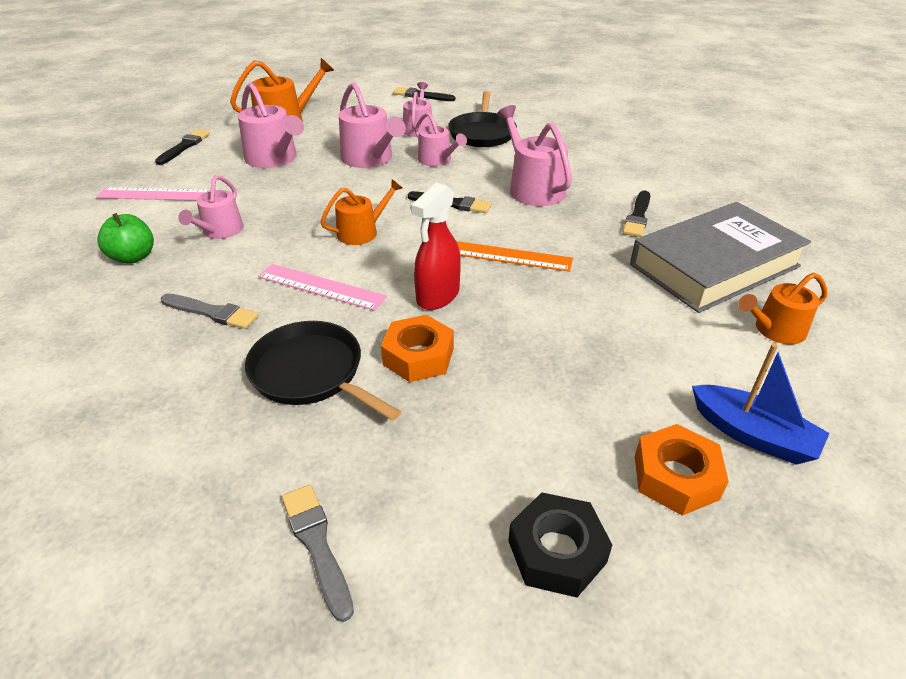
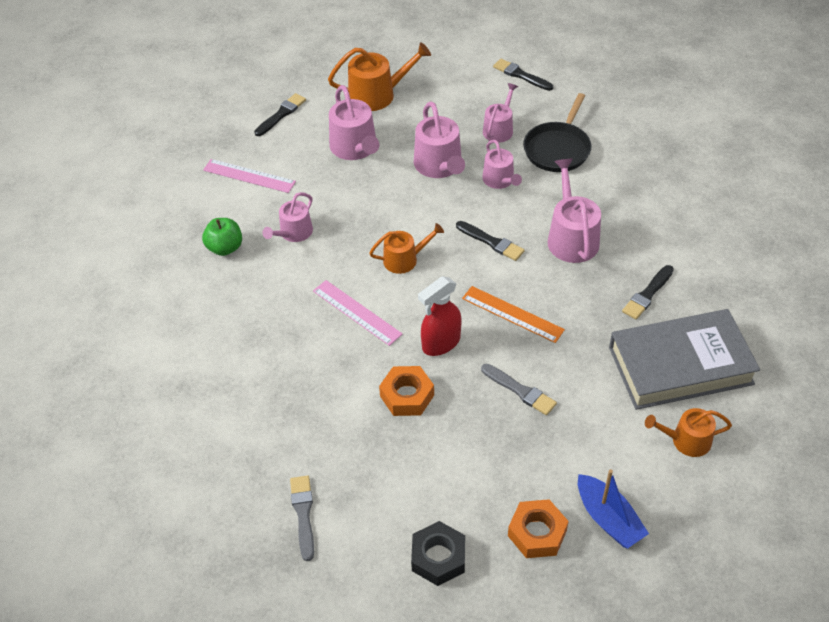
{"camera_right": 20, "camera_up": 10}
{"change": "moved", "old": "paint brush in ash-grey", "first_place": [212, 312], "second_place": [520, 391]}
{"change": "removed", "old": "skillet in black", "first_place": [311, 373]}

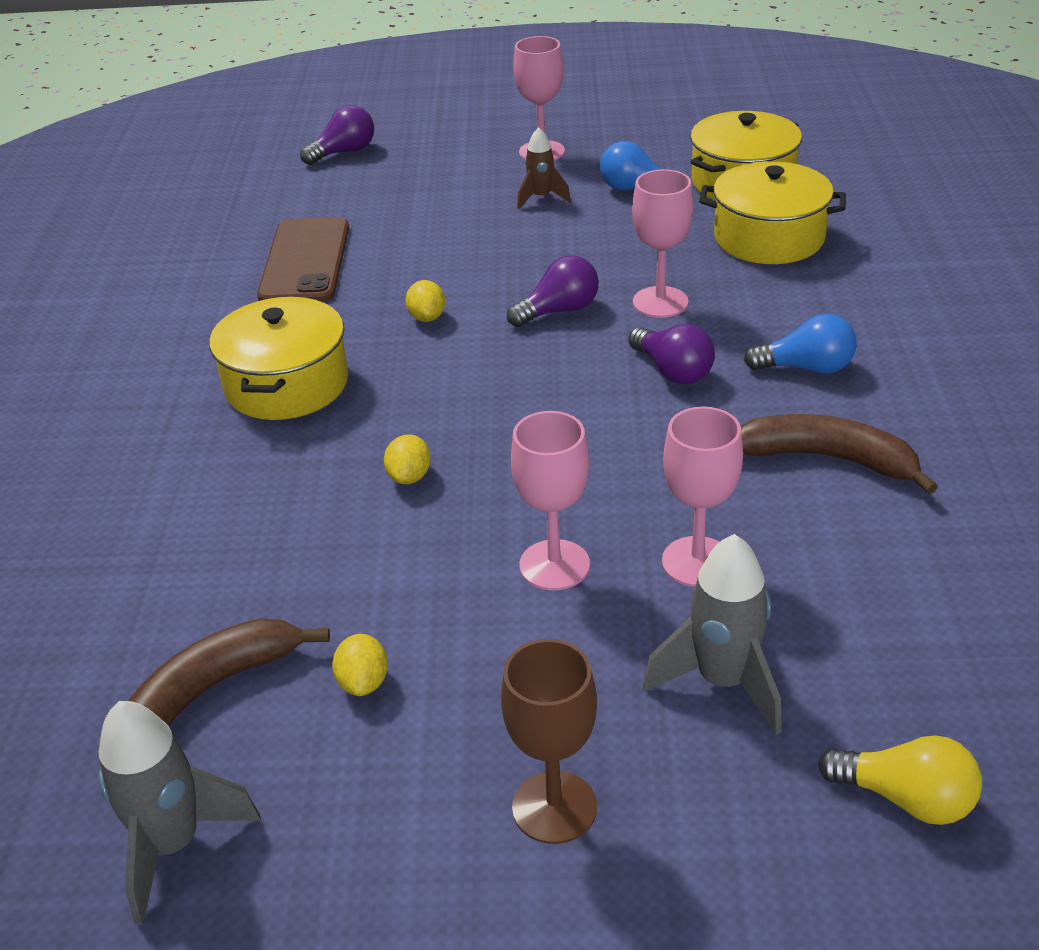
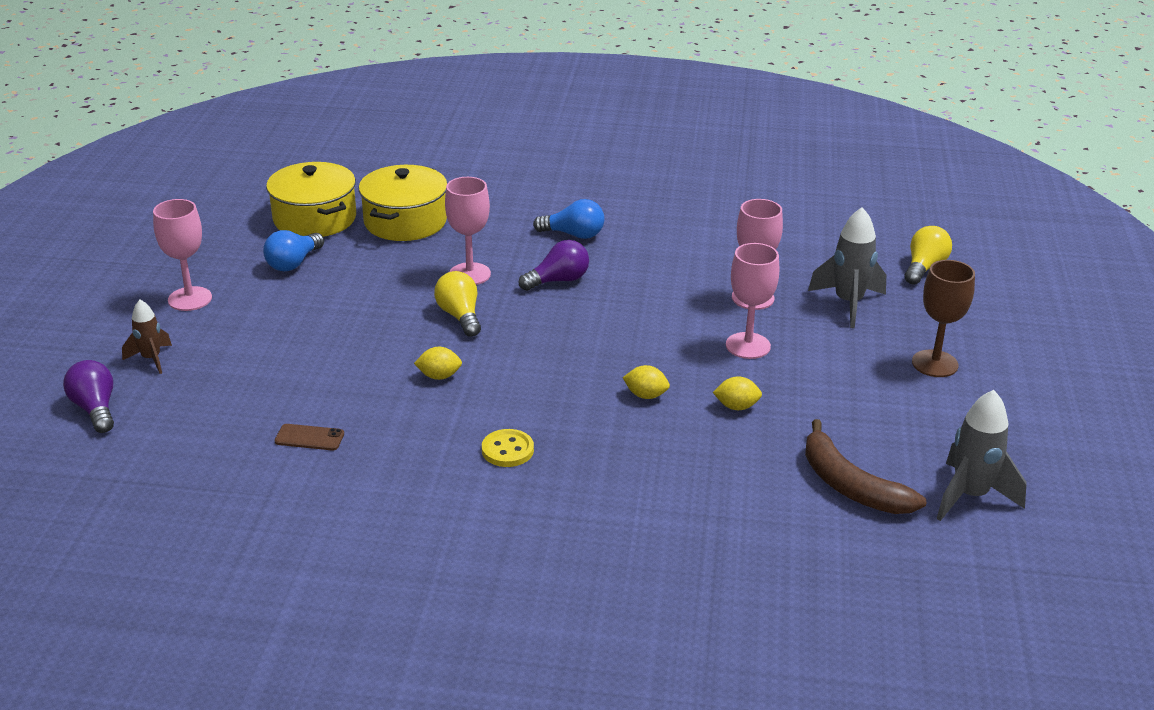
{"camera_right": -85, "camera_up": -5}
{"change": "moved", "old": "toy rocket in dark brown", "first_place": [541, 198], "second_place": [151, 359]}
{"change": "resized", "old": "phone in dark brown", "first_place": [305, 262], "second_place": [309, 438], "factor": 0.44}
{"change": "recoloured", "old": "light bulb in royal purple", "new": "light bulb in yellow", "first_place": [559, 311], "second_place": [460, 316]}
{"change": "replaced", "old": "pot in yellow", "new": "sewing button in yellow", "first_place": [287, 384], "second_place": [507, 450]}
{"change": "turned", "old": "light bulb in royal blue", "first_place": [806, 368], "second_place": [573, 234], "degrees": 90}
{"change": "removed", "old": "banana in dark brown", "first_place": [828, 459]}
{"change": "moved", "old": "toy lemon in yellow", "first_place": [363, 682], "second_place": [736, 407]}

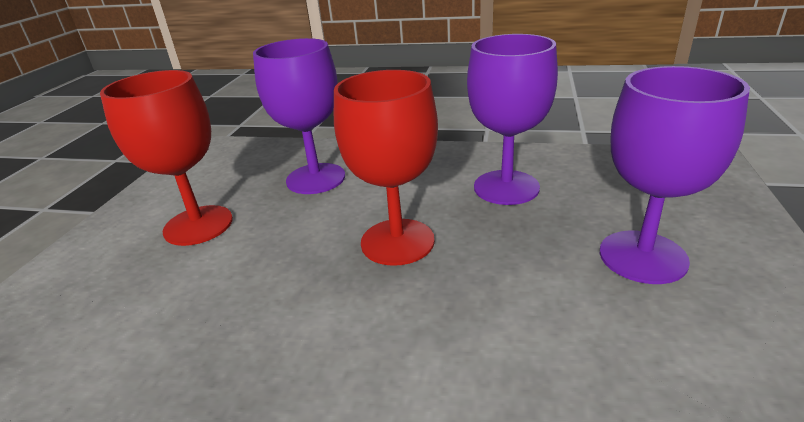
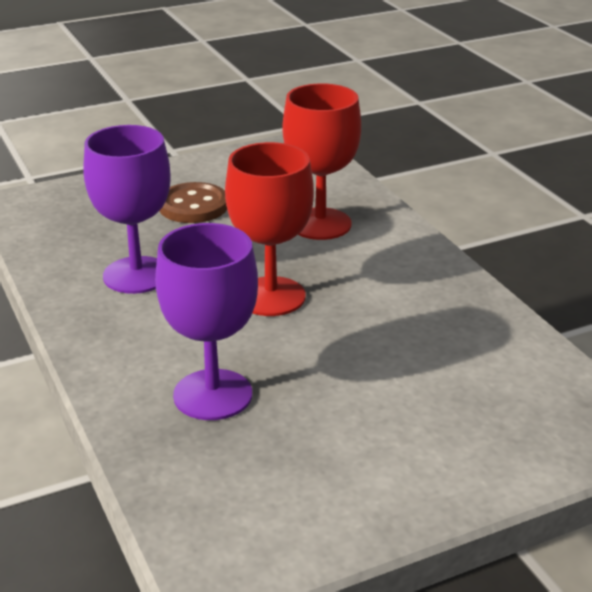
{"camera_right": -130, "camera_up": 0}
{"change": "replaced", "old": "wine glass in royal purple", "new": "sewing button in dark brown", "first_place": [642, 257], "second_place": [193, 206]}
{"change": "moved", "old": "wine glass in crimson", "first_place": [198, 225], "second_place": [320, 224]}

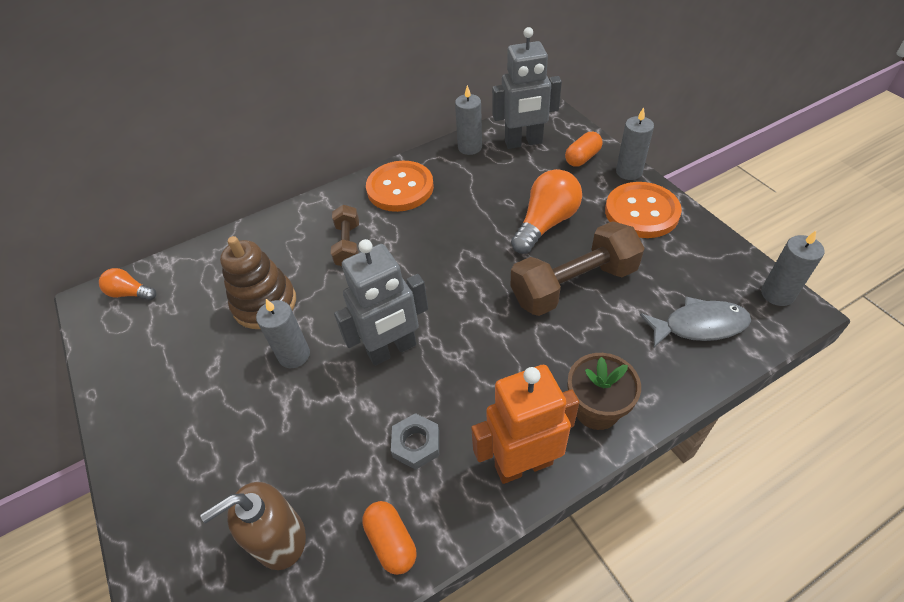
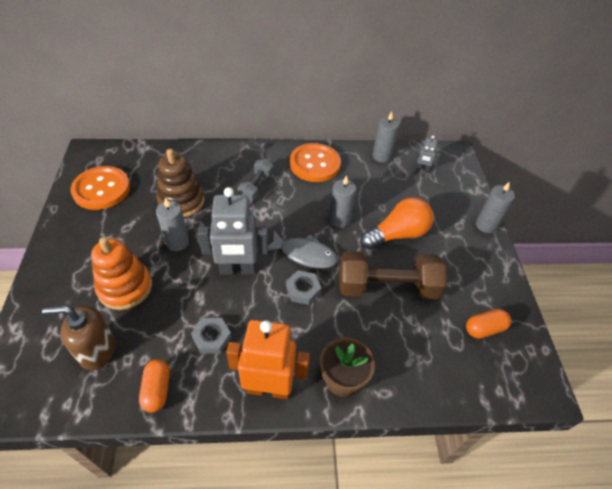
{"camera_right": 20, "camera_up": 0}
{"change": "resized", "old": "toy robot in ash-grey", "first_place": [523, 142], "second_place": [422, 169], "factor": 0.45}
{"change": "moved", "old": "capsule in bright orange", "first_place": [582, 158], "second_place": [484, 329]}
{"change": "moved", "old": "sewing button in bright orange", "first_place": [641, 212], "second_place": [101, 189]}
{"change": "recoloured", "old": "free weight in dark brown", "new": "free weight in ash-grey", "first_place": [348, 245], "second_place": [256, 187]}
{"change": "moved", "old": "pillar candle in ash-grey", "first_place": [777, 294], "second_place": [339, 220]}
{"change": "removed", "old": "light bulb in bright orange", "first_place": [130, 293]}
{"change": "moved", "old": "fish figure in ash-grey", "first_place": [699, 325], "second_place": [304, 254]}
{"change": "added", "new": "stacking toy in bright orange", "second_place": [125, 287]}
{"change": "added", "new": "hex nut in ash-grey", "second_place": [303, 290]}

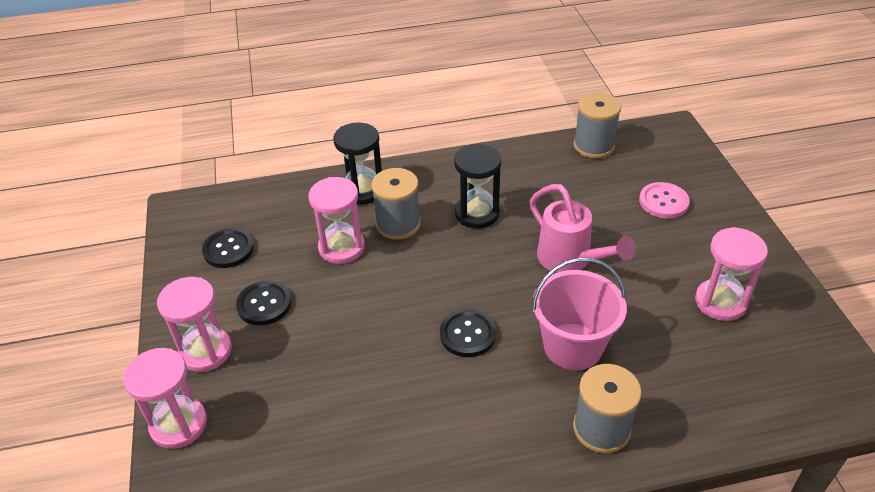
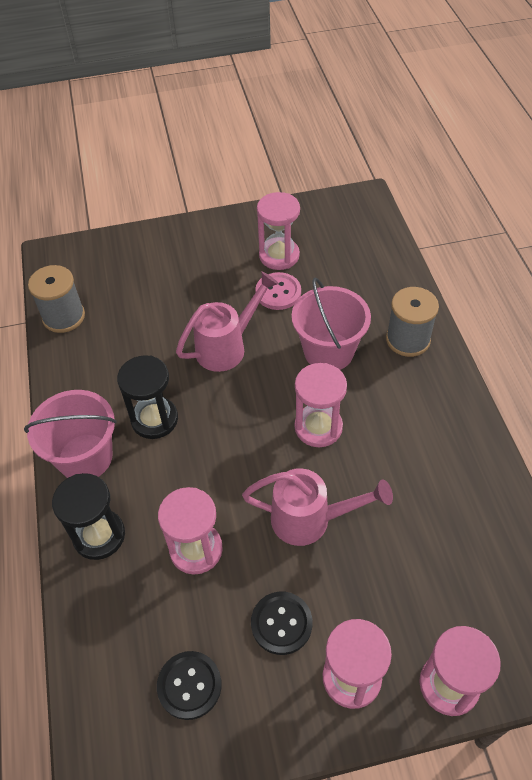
{"camera_right": -90, "camera_up": 10}
{"change": "removed", "old": "spool in ash-grey", "first_place": [398, 224]}
{"change": "moved", "old": "sewing button in rose-pink", "first_place": [663, 202], "second_place": [278, 292]}
{"change": "replaced", "old": "sewing button in black", "new": "sandglass in rose-pink", "first_place": [467, 334], "second_place": [318, 427]}
{"change": "added", "new": "pail in rose-pink", "second_place": [85, 457]}
{"change": "added", "new": "sprinkling can in rose-pink", "second_place": [310, 519]}

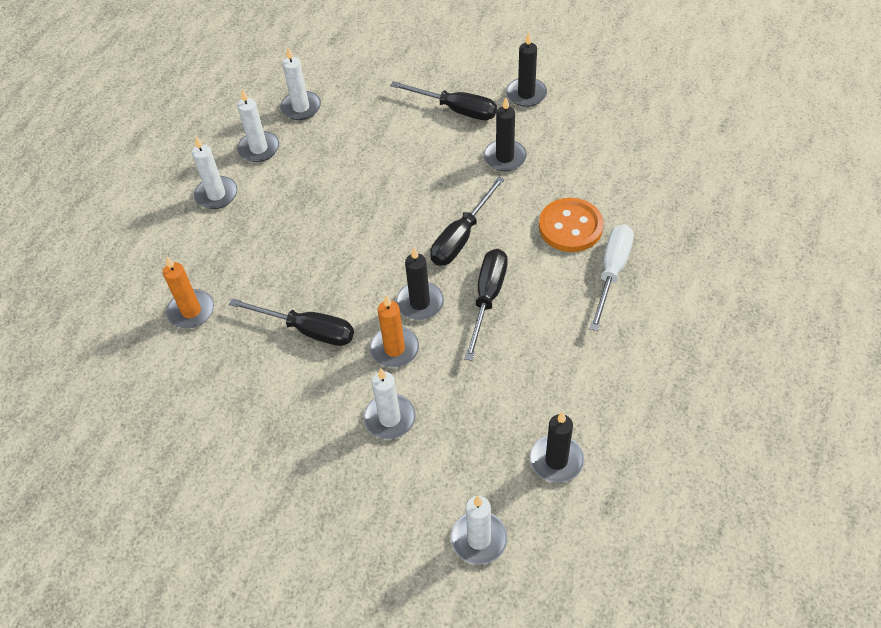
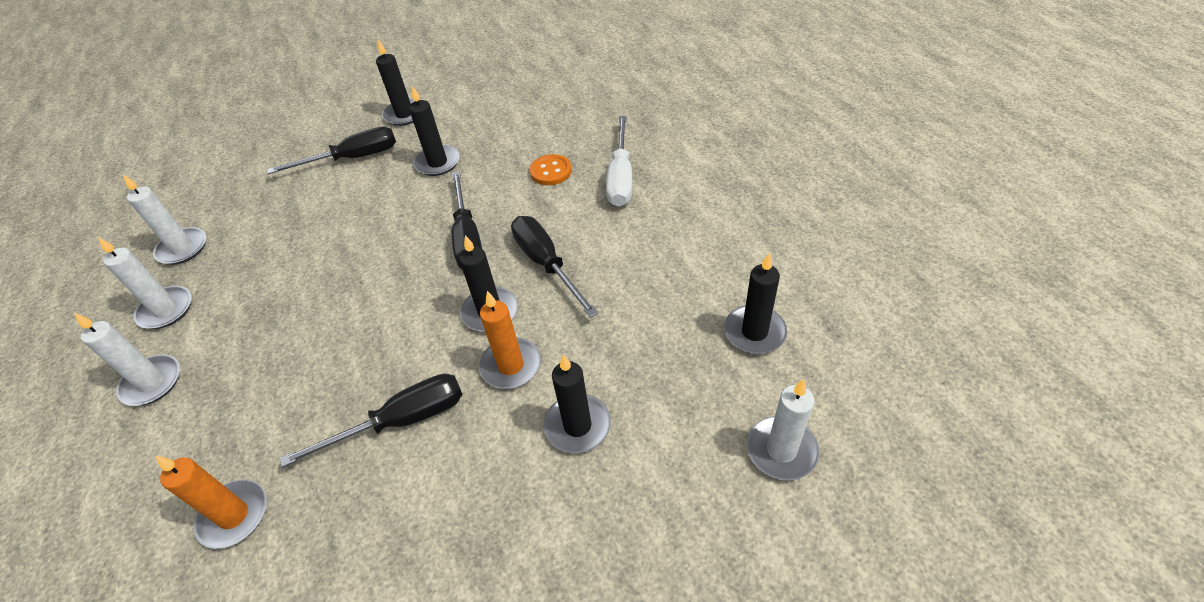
{"camera_right": -45, "camera_up": -5}
{"change": "resized", "old": "sewing button in bright orange", "first_place": [570, 227], "second_place": [551, 171], "factor": 0.62}
{"change": "turned", "old": "hand screwdriver in white", "first_place": [612, 272], "second_place": [620, 177], "degrees": -150}
{"change": "recoloured", "old": "pillar candle in white", "new": "pillar candle in black", "first_place": [390, 418], "second_place": [577, 426]}

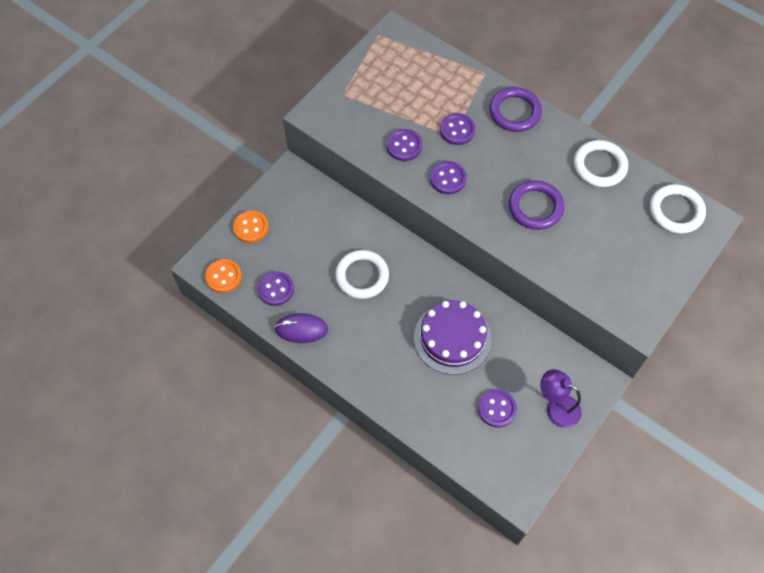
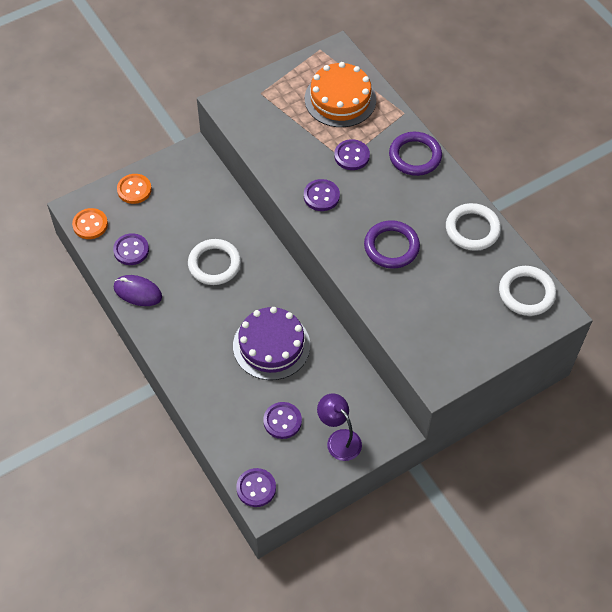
{"camera_right": 20, "camera_up": -5}
{"change": "moved", "old": "sewing button in royal purple", "first_place": [404, 146], "second_place": [256, 488]}
{"change": "added", "new": "gateau in bright orange", "second_place": [340, 99]}

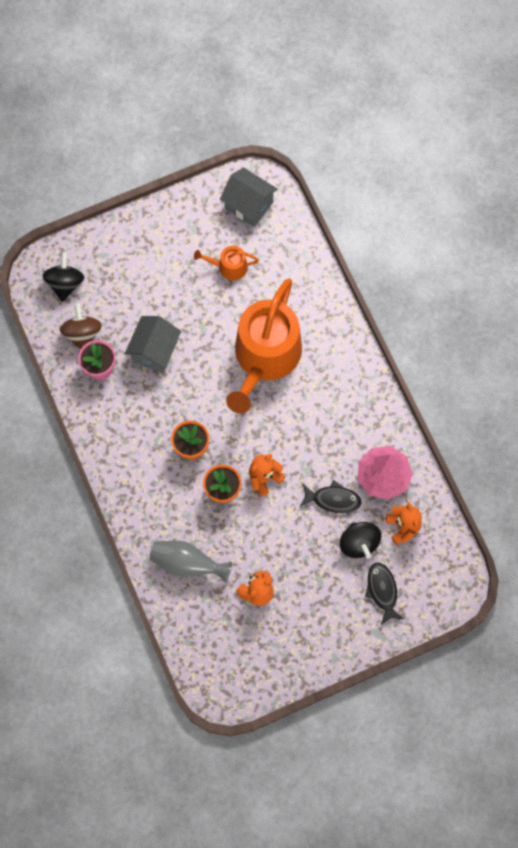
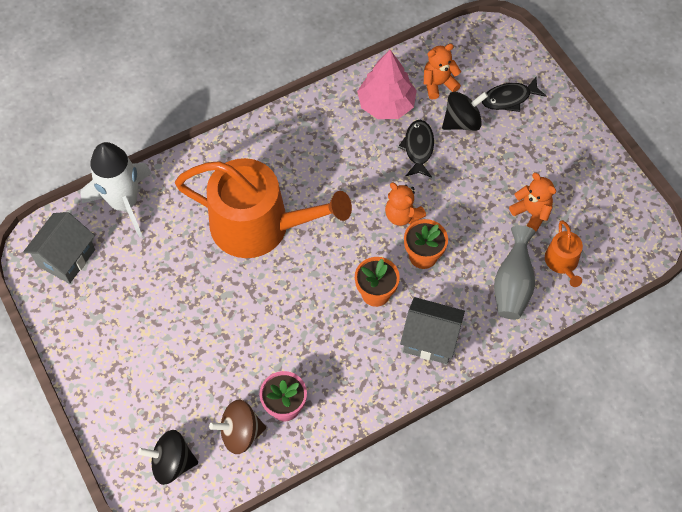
{"camera_right": -95, "camera_up": -10}
{"change": "moved", "old": "sprinkling can in bright orange", "first_place": [229, 267], "second_place": [562, 262]}
{"change": "moved", "old": "toy house in ash-grey", "first_place": [154, 351], "second_place": [430, 340]}
{"change": "added", "new": "toy rocket in white", "second_place": [124, 203]}

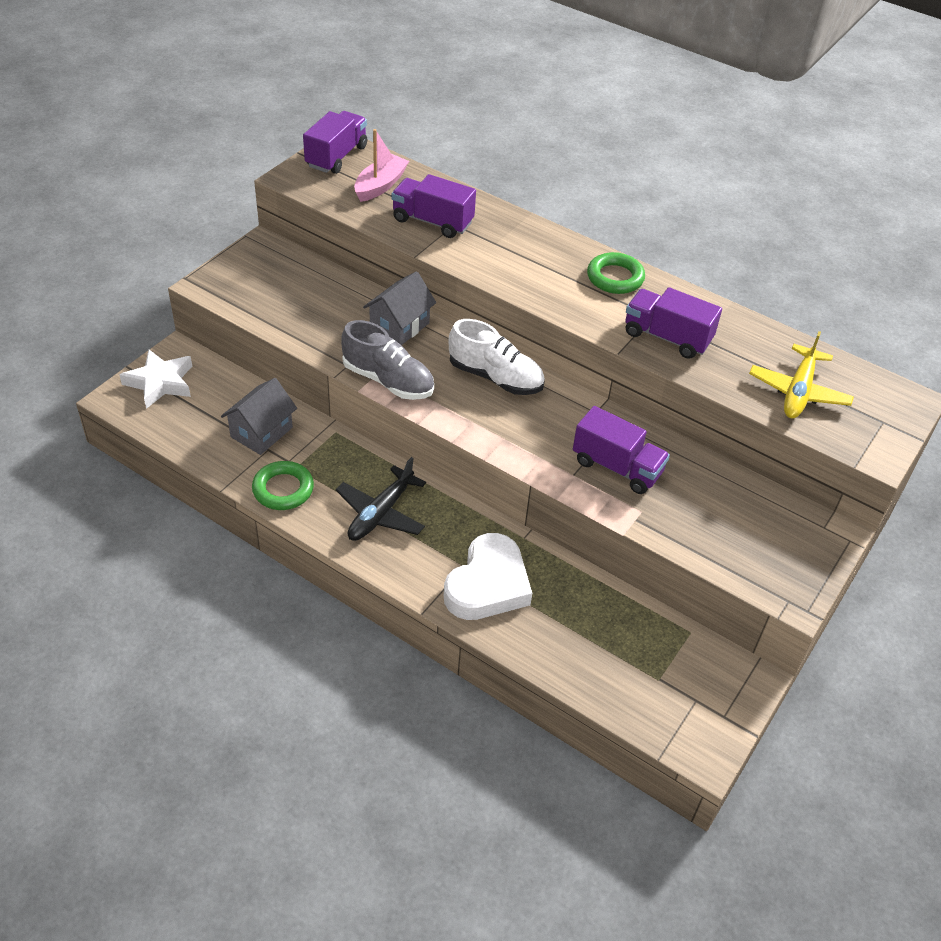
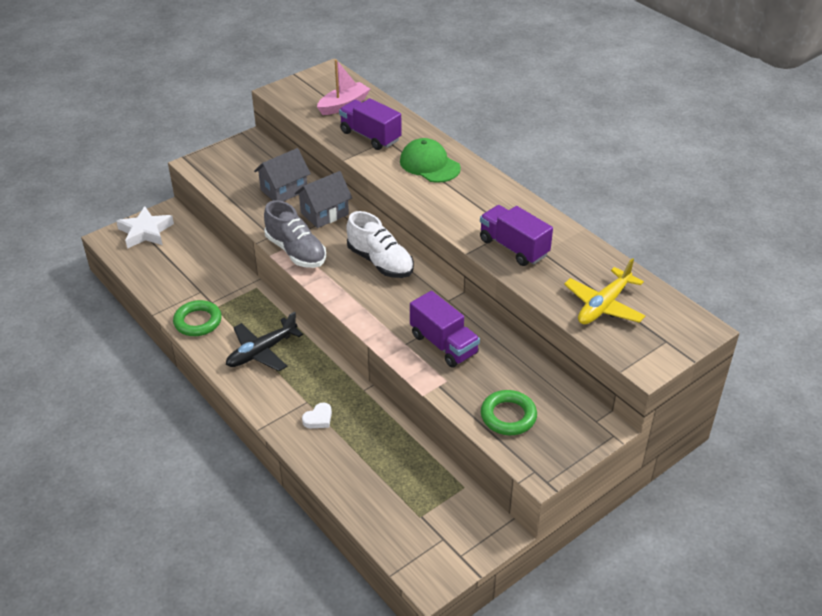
{"camera_right": 20, "camera_up": -5}
{"change": "removed", "old": "truck in royal purple", "first_place": [336, 156]}
{"change": "moved", "old": "torus in green", "first_place": [615, 278], "second_place": [508, 416]}
{"change": "moved", "old": "toy house in ash-grey", "first_place": [261, 432], "second_place": [284, 190]}
{"change": "resized", "old": "heart in white", "first_place": [488, 584], "second_place": [318, 418], "factor": 0.41}
{"change": "added", "new": "baseball cap in green", "second_place": [429, 164]}

